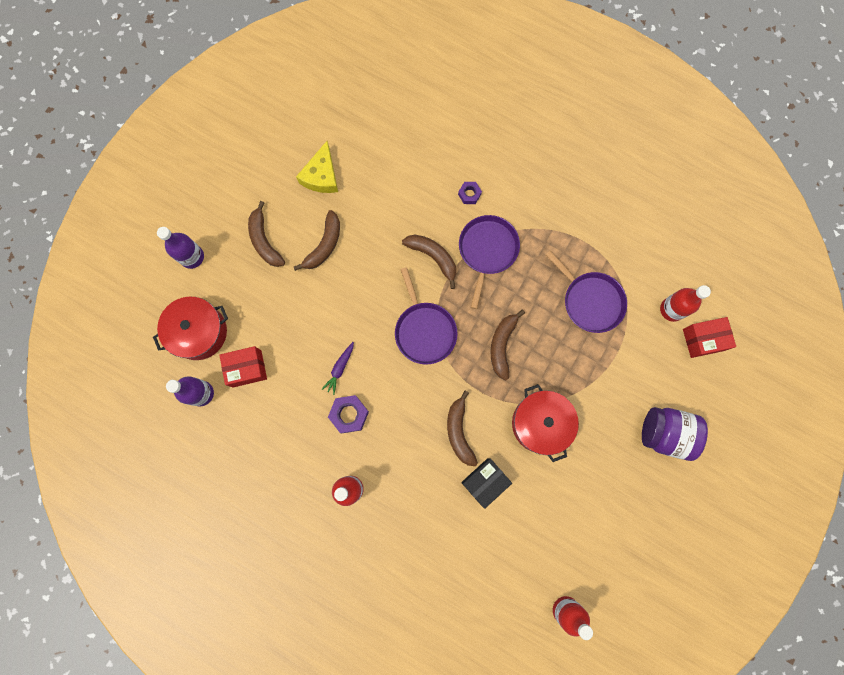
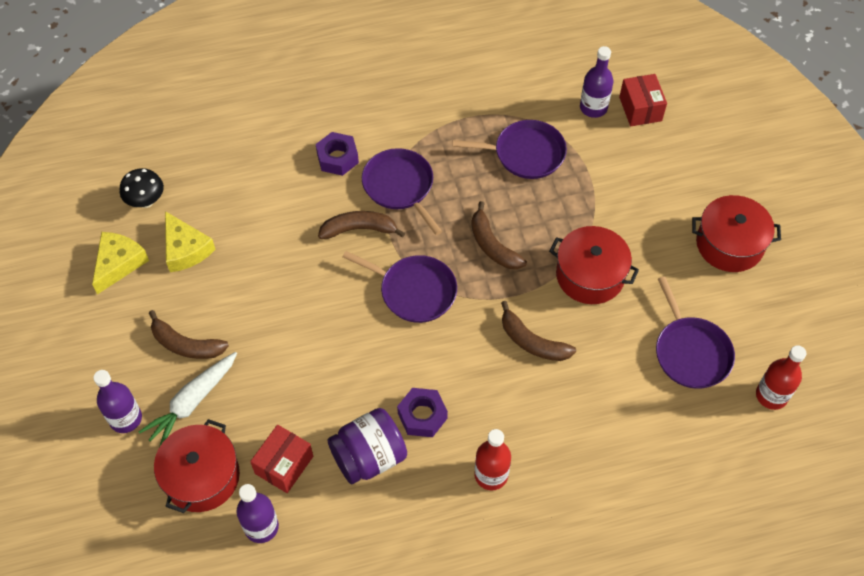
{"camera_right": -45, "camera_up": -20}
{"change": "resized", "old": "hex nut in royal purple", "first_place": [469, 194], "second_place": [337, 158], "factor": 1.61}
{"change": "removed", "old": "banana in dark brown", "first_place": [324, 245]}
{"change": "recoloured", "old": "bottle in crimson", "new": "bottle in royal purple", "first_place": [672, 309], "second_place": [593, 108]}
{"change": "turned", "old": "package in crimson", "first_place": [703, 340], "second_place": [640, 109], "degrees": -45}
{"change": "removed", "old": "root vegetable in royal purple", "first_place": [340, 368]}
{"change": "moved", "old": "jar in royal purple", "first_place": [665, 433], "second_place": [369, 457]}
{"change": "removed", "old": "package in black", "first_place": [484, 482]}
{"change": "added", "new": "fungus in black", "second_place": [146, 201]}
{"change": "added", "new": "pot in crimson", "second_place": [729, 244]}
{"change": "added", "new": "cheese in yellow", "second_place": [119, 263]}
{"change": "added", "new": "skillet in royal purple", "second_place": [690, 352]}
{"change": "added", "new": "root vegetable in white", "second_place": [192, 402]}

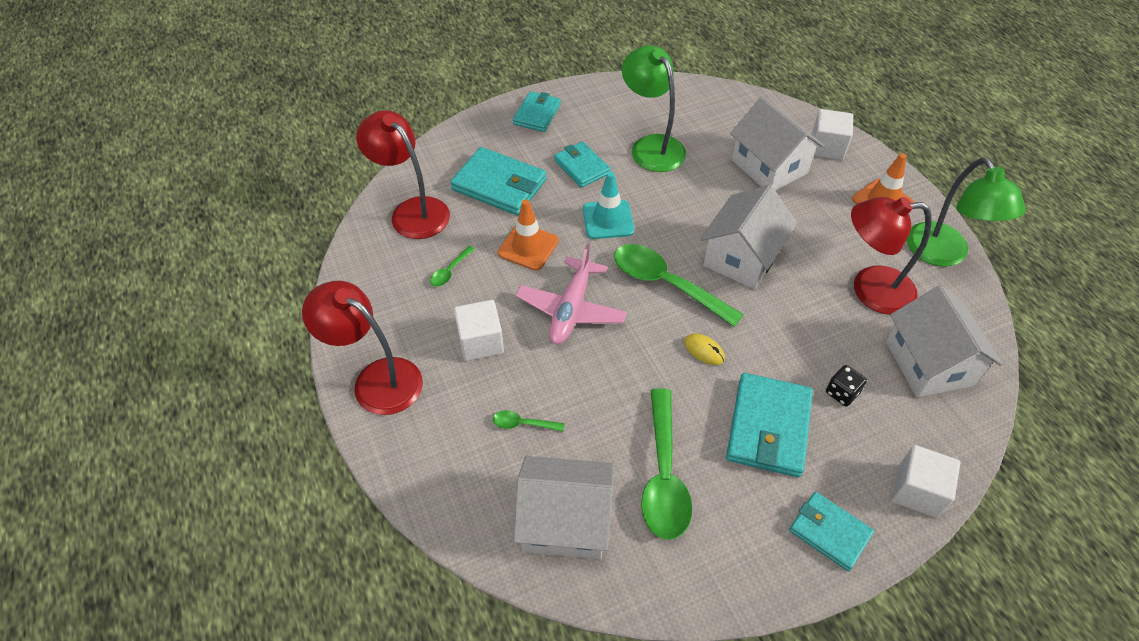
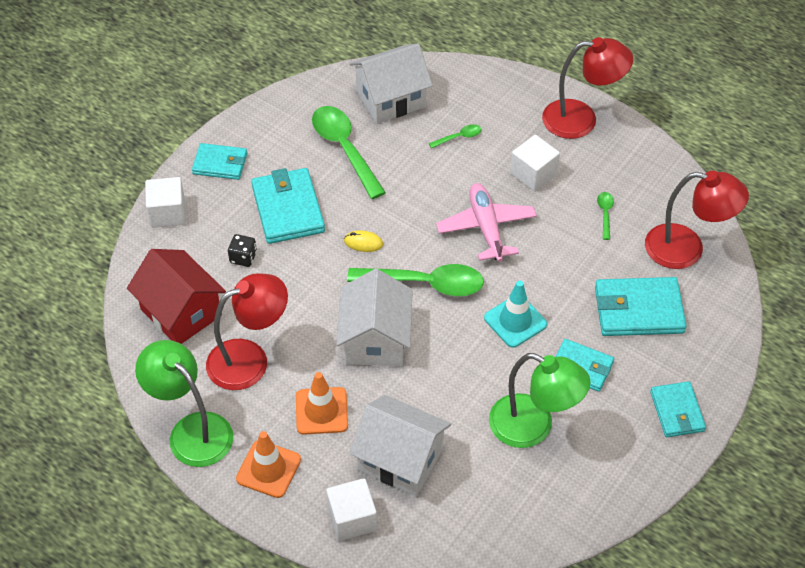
{"camera_right": 150, "camera_up": 0}
{"change": "moved", "old": "traffic cone in bright orange", "first_place": [528, 247], "second_place": [321, 411]}
{"change": "recoloured", "old": "toy house in white", "new": "toy house in crimson", "first_place": [928, 363], "second_place": [181, 312]}

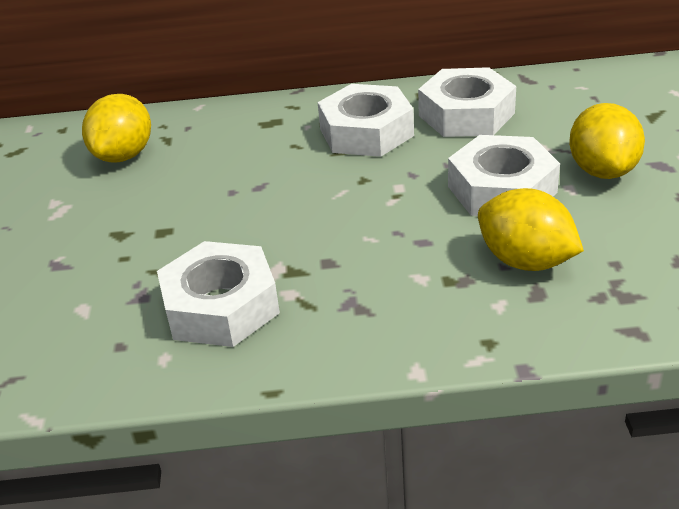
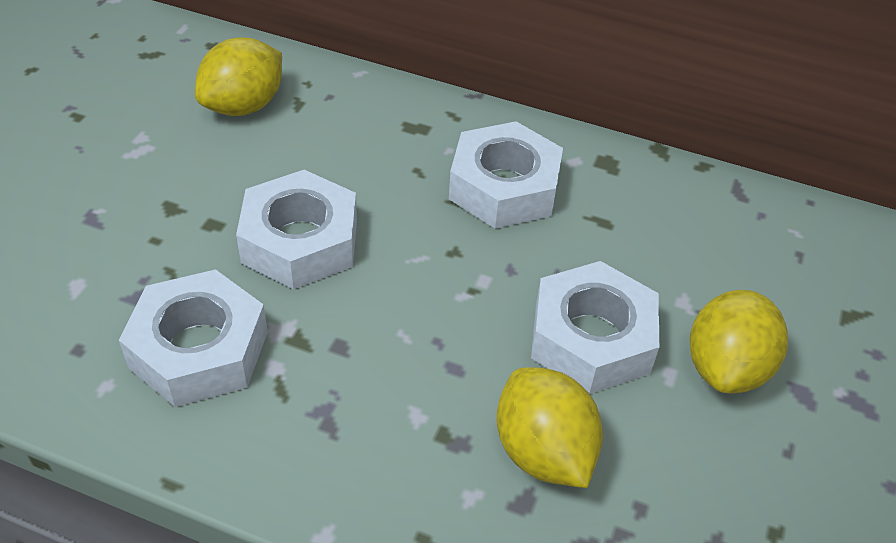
{"camera_right": 20, "camera_up": 10}
{"change": "moved", "old": "hex nut in white", "first_place": [466, 114], "second_place": [300, 241]}

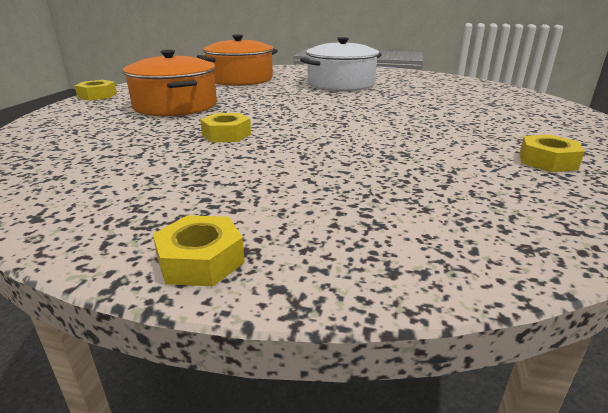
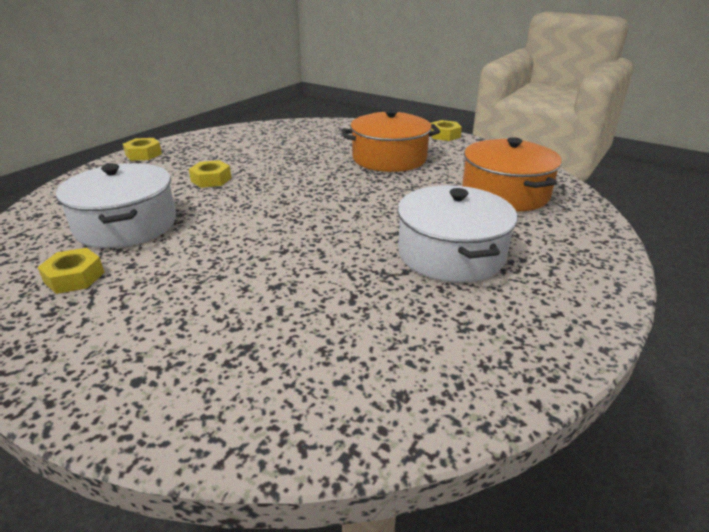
{"camera_right": 110, "camera_up": 5}
{"change": "moved", "old": "hex nut in yellow", "first_place": [226, 135], "second_place": [211, 179]}
{"change": "added", "new": "pot in white", "second_place": [126, 225]}

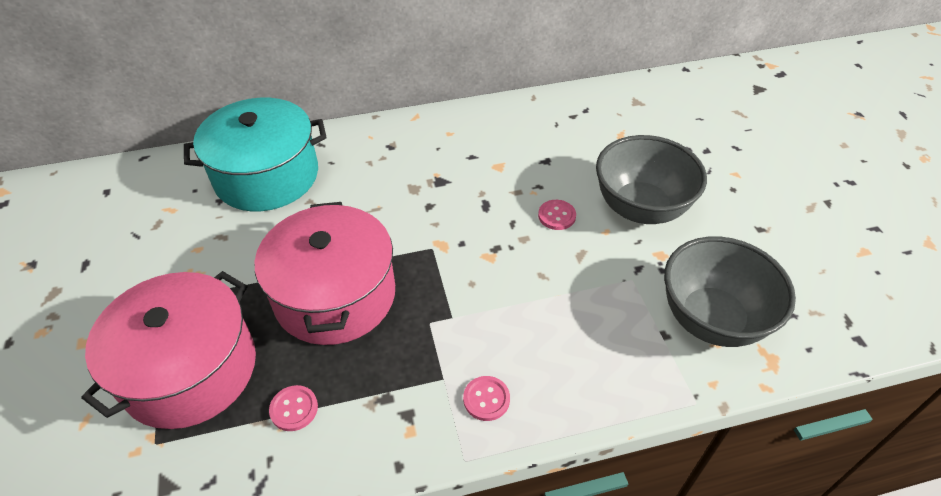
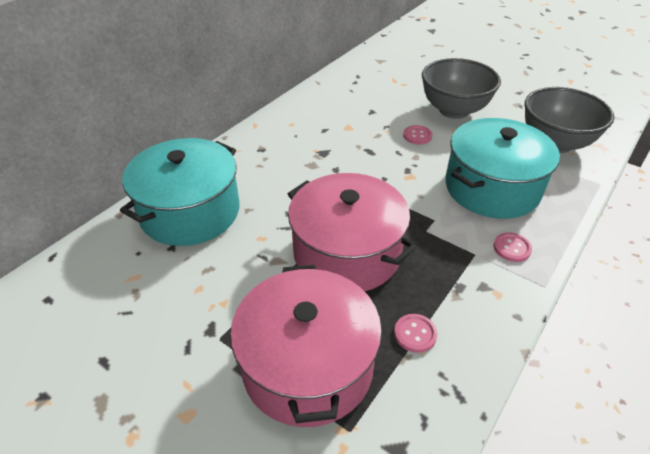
{"camera_right": -40, "camera_up": -5}
{"change": "added", "new": "pot in teal", "second_place": [492, 188]}

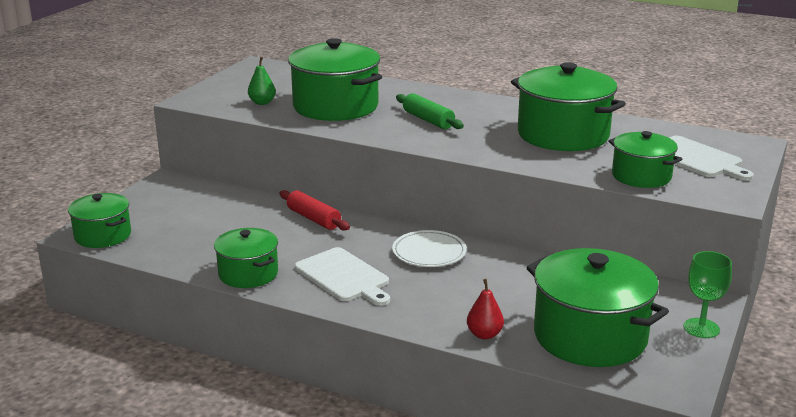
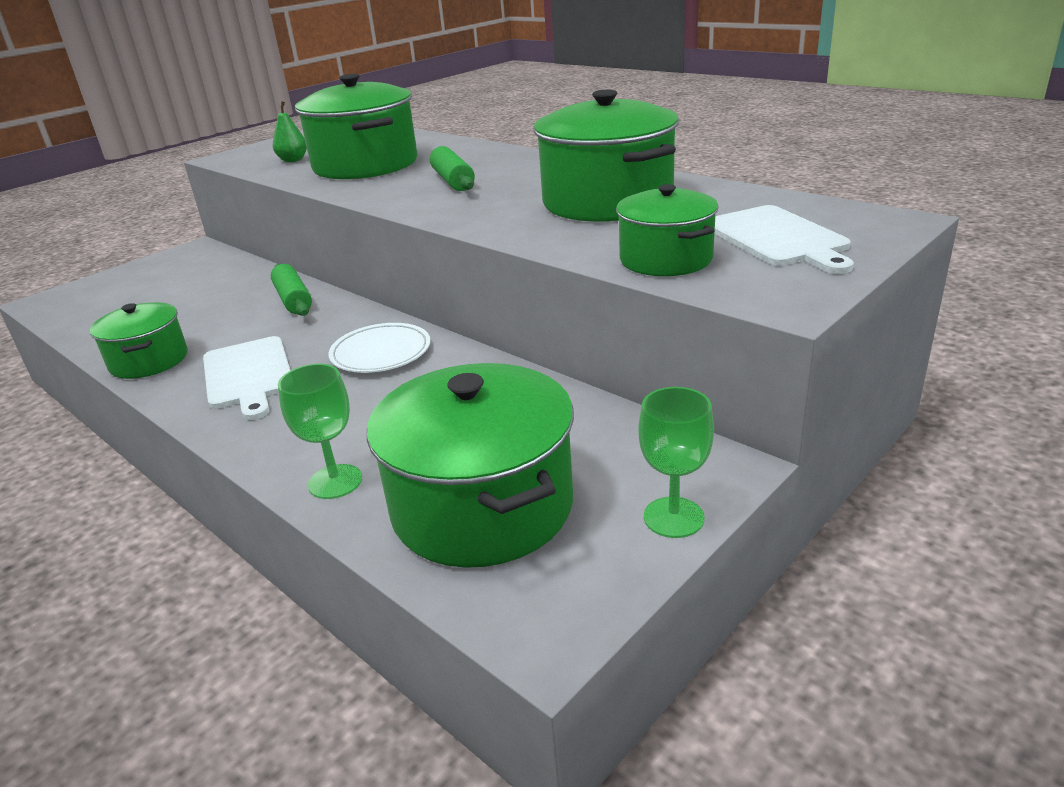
{"camera_right": 20, "camera_up": 5}
{"change": "recoloured", "old": "dough roller in crimson", "new": "dough roller in green", "first_place": [314, 219], "second_place": [293, 300]}
{"change": "removed", "old": "pot in green", "first_place": [102, 235]}
{"change": "replaced", "old": "pear in crimson", "new": "wine glass in green", "first_place": [484, 334], "second_place": [335, 481]}

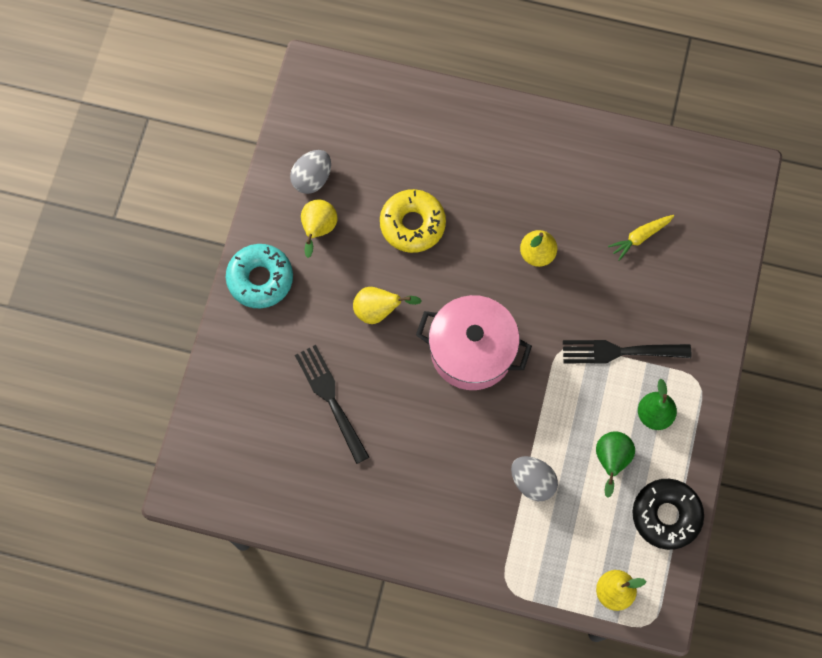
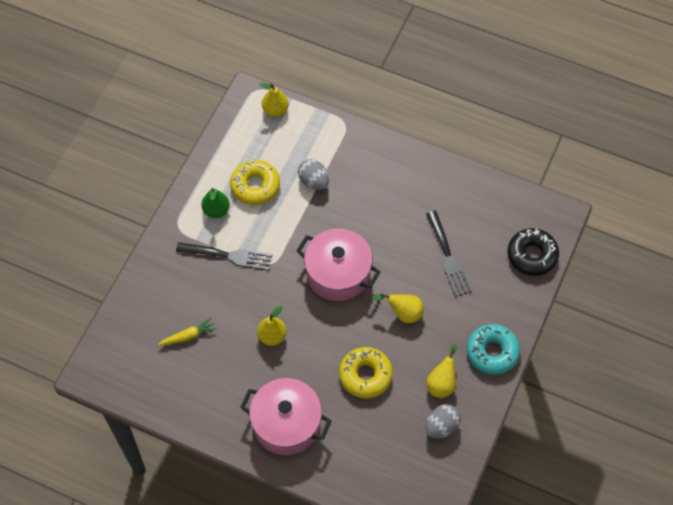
{"camera_right": -170, "camera_up": -10}
{"change": "replaced", "old": "pear in green", "new": "glazed donut in yellow", "first_place": [611, 460], "second_place": [255, 186]}
{"change": "moved", "old": "glazed donut in black", "first_place": [666, 515], "second_place": [532, 255]}
{"change": "added", "new": "pot in rose-pink", "second_place": [286, 424]}

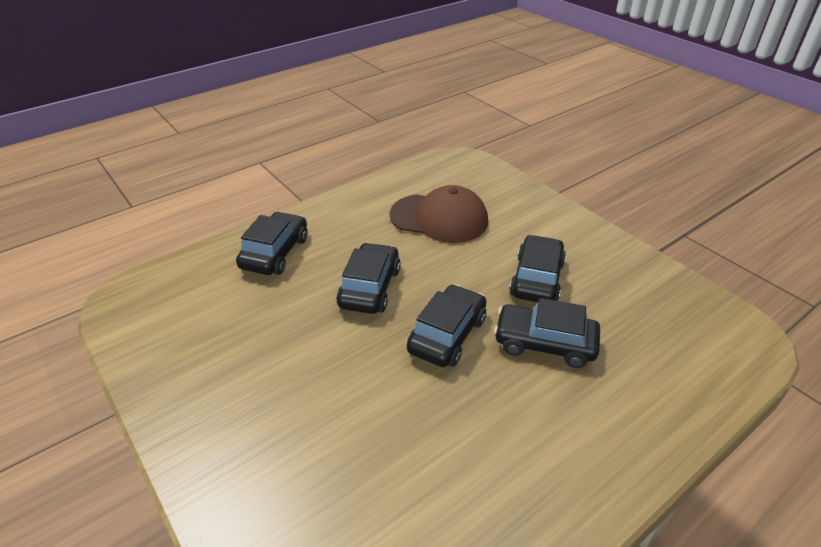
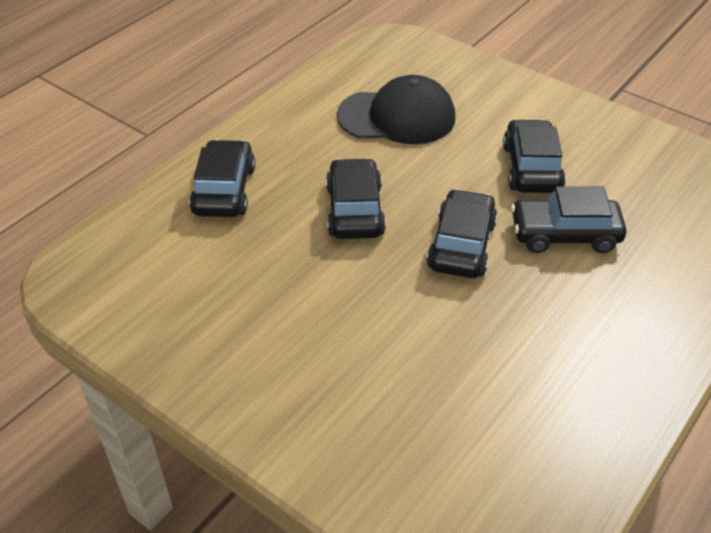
{"camera_right": -15, "camera_up": 5}
{"change": "recoloured", "old": "baseball cap in dark brown", "new": "baseball cap in black", "first_place": [439, 218], "second_place": [397, 117]}

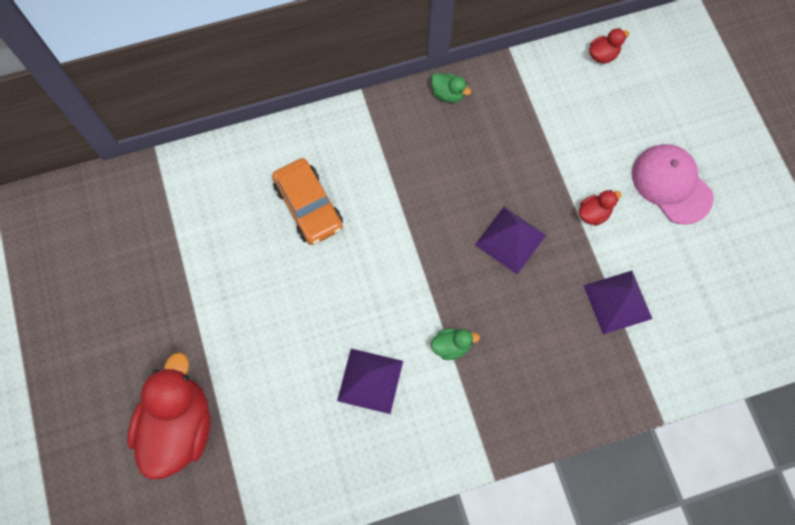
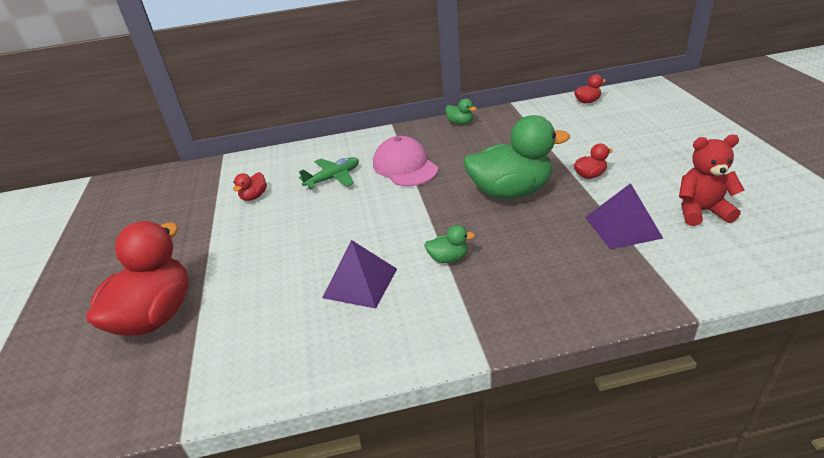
{"camera_right": 10, "camera_up": -35}
{"change": "moved", "old": "baseball cap in rose-pink", "first_place": [671, 184], "second_place": [405, 166]}
{"change": "replaced", "old": "toy car in bright orange", "new": "aeroplane in green", "first_place": [309, 206], "second_place": [333, 178]}
{"change": "replaced", "old": "pyramid in royal purple", "new": "toy duck in green", "first_place": [510, 239], "second_place": [510, 191]}
{"change": "added", "new": "teddy bear in crimson", "second_place": [701, 211]}
{"change": "added", "new": "toy duck in crimson", "second_place": [254, 196]}

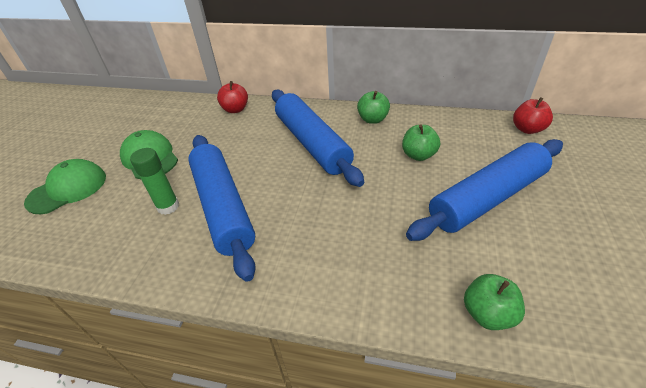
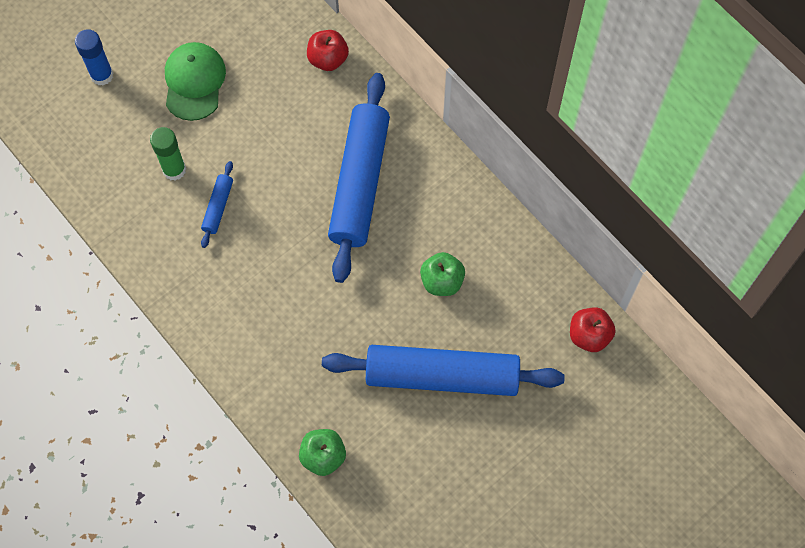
{"camera_right": 35, "camera_up": 25}
{"change": "removed", "old": "toy apple in green", "first_place": [372, 119]}
{"change": "resized", "old": "dough roller in royal blue", "first_place": [222, 207], "second_place": [218, 207], "factor": 0.42}
{"change": "replaced", "old": "baseball cap in green", "new": "glue in royal blue", "first_place": [68, 189], "second_place": [102, 75]}

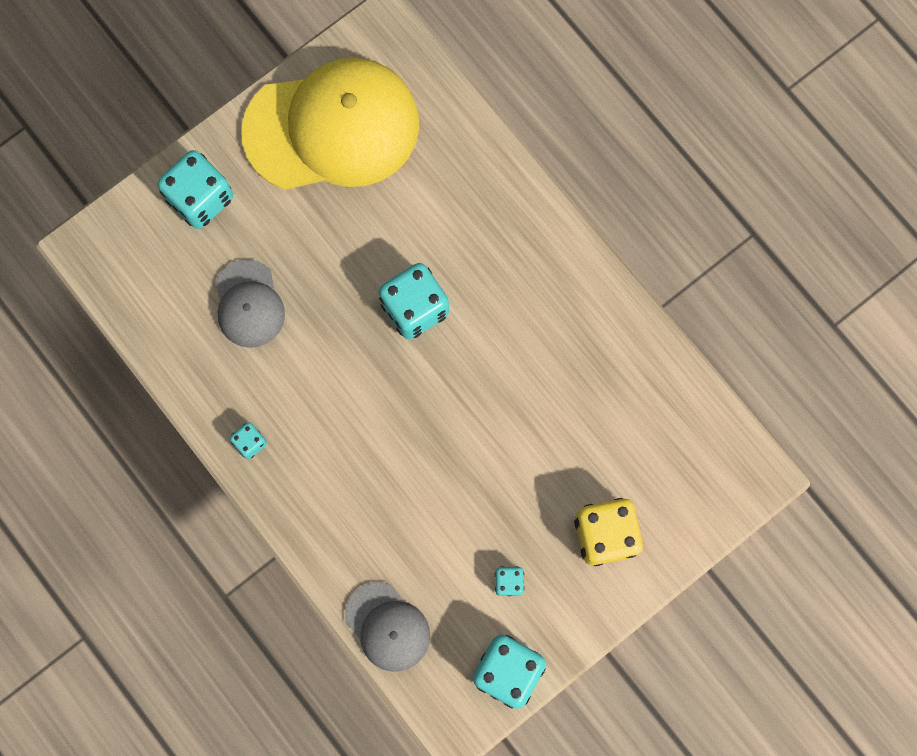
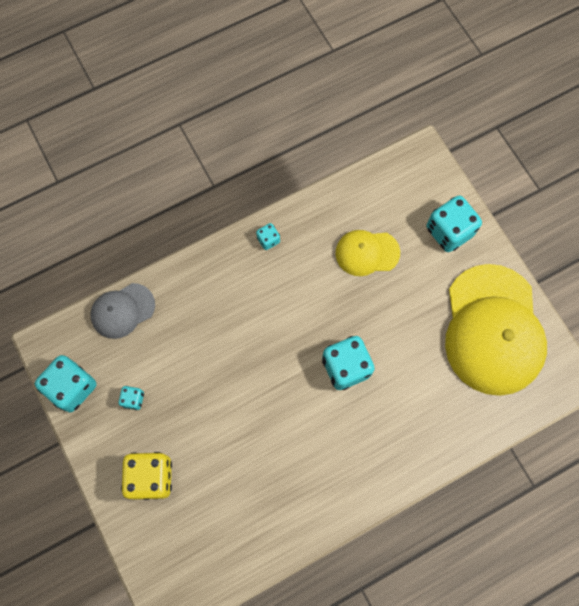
{"camera_right": 100, "camera_up": -5}
{"change": "recoloured", "old": "baseball cap in ash-grey", "new": "baseball cap in yellow", "first_place": [249, 304], "second_place": [367, 253]}

